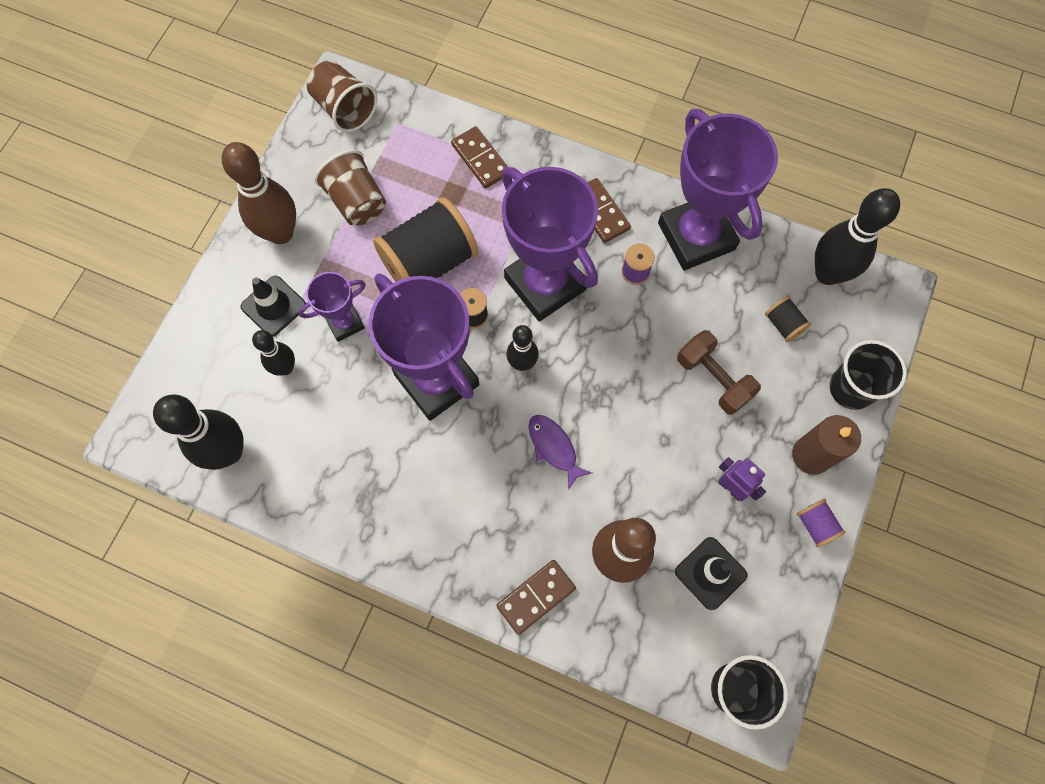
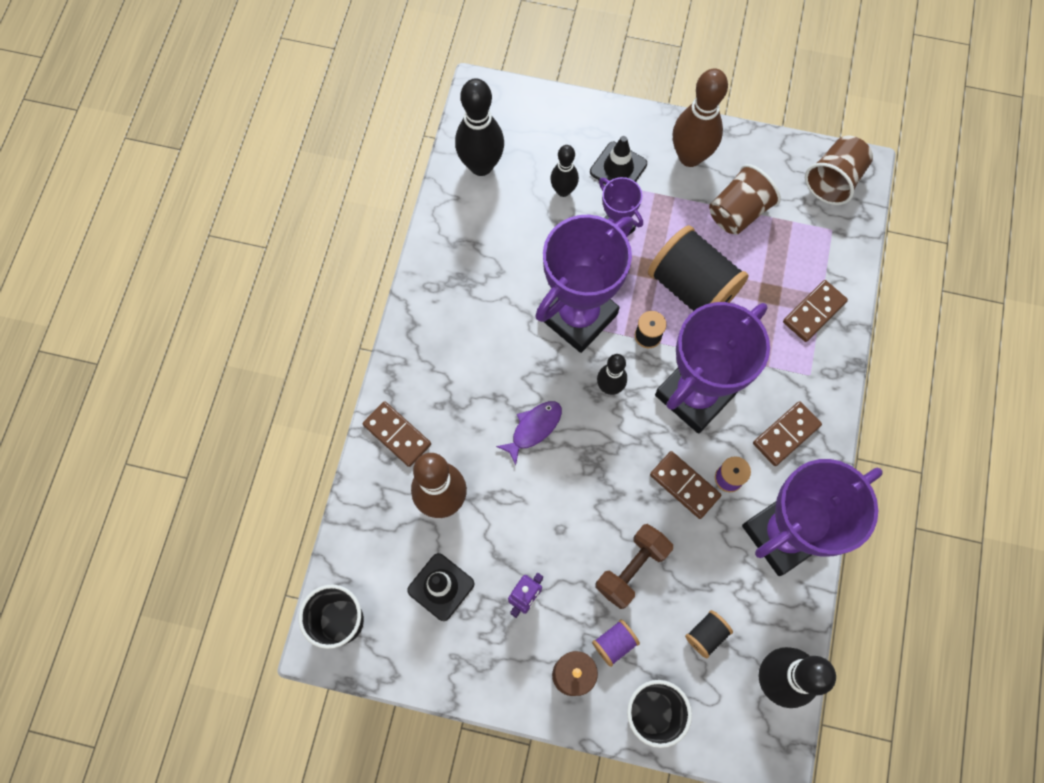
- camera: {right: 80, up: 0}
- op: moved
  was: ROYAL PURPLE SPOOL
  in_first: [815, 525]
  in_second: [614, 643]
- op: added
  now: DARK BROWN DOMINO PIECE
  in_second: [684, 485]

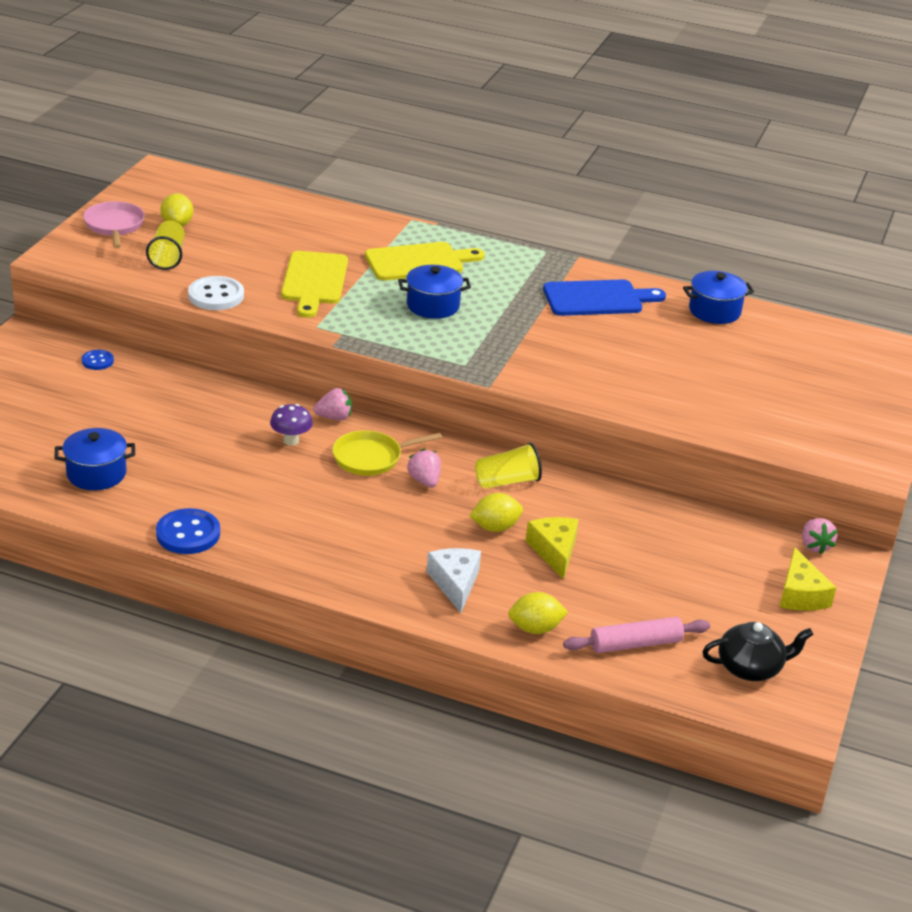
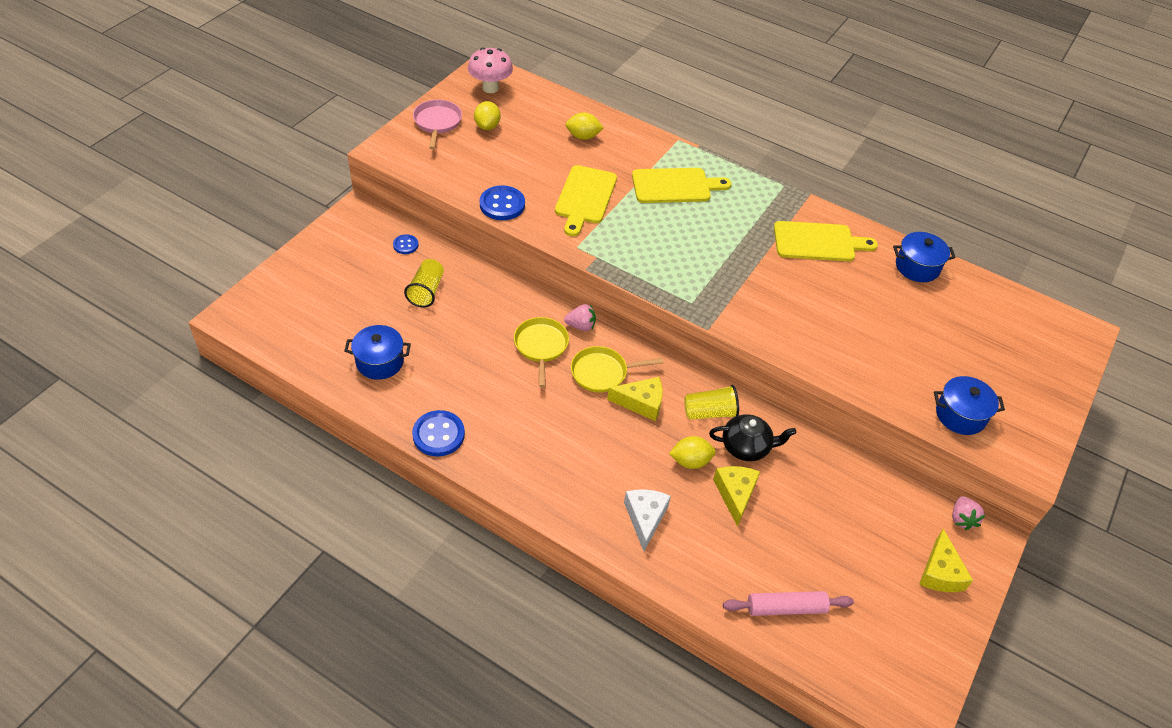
- camera: {right: 10, up: 15}
- op: moved
  was: YELLOW TUMBLER
  in_first: [168, 257]
  in_second: [426, 291]
- op: recoloured
  was: SNOW-WHITE SEWING BUTTON
  now: BLUE SEWING BUTTON
  in_first: [216, 296]
  in_second: [502, 204]
- op: replaced
  was: ROYAL PURPLE FUNGUS
  now: YELLOW PAN
  in_first: [291, 441]
  in_second: [541, 346]
- op: moved
  was: BLUE POT
  in_first: [433, 306]
  in_second: [960, 415]
- op: replaced
  was: PINK TOY STRAWBERRY
  now: YELLOW PIECE OF CHEESE
  in_first: [424, 481]
  in_second: [641, 403]
- op: moved
  was: YELLOW LEMON
  in_first: [535, 628]
  in_second: [583, 136]
- op: recoloured
  was: BLUE CHOPPING BOARD
  now: YELLOW CHOPPING BOARD
  in_first: [597, 299]
  in_second: [818, 242]
- op: moved
  was: BLACK TEAPOT
  in_first: [750, 668]
  in_second: [746, 447]
- op: added
  now: PINK FUNGUS
  in_second: [490, 88]

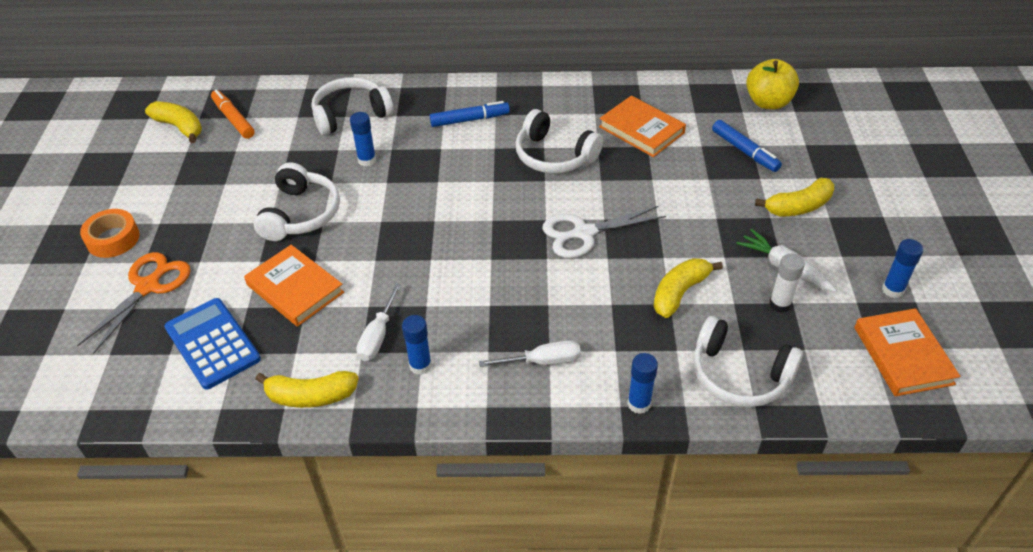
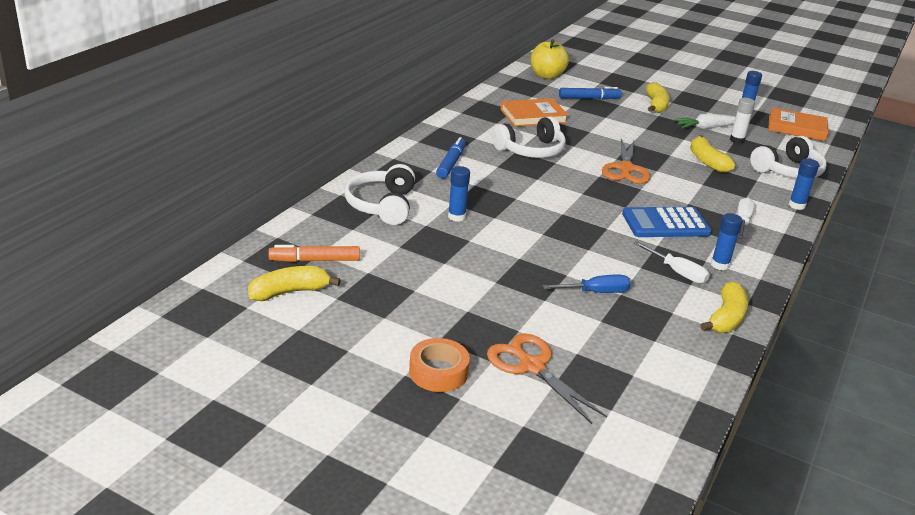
- camera: {right: -65, up: -15}
- op: moved
  was: BLUE CALCULATOR
  in_first: [213, 343]
  in_second: [665, 224]
- op: replaced
  was: ORANGE-COLOURED BOOK
  now: BLUE FLAT SCREWDRIVER
  in_first: [295, 289]
  in_second: [595, 292]
- op: removed
  was: SNOW-WHITE HEADSET
  in_first: [300, 214]
- op: recoloured
  was: SNOW-WHITE PAIR OF SCISSORS
  now: ORANGE-COLOURED PAIR OF SCISSORS
  in_first: [583, 233]
  in_second: [626, 169]

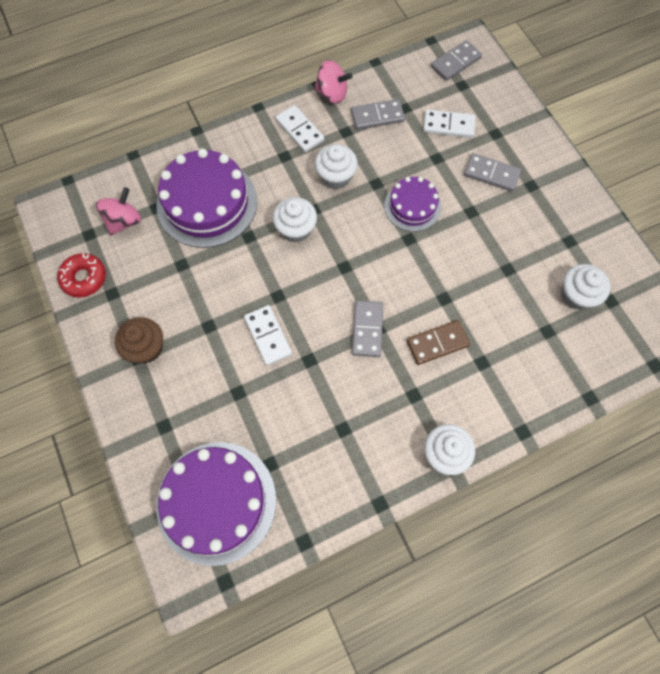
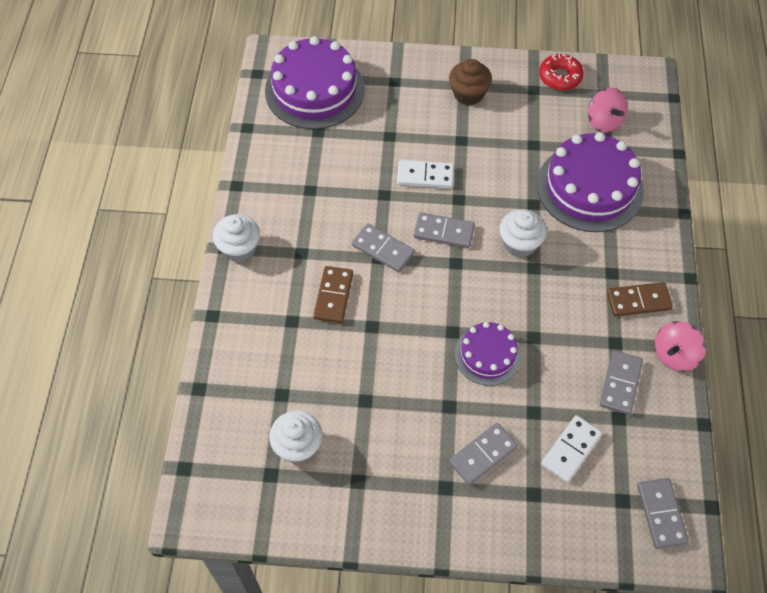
- camera: {right: 120, up: -10}
- op: recoloured
  was: SNOW-WHITE DOMINO PIECE
  now: DARK BROWN DOMINO PIECE
  in_first: [299, 130]
  in_second: [638, 301]
- op: removed
  was: SNOW-WHITE FAIRY CAKE
  in_first: [335, 176]
- op: added
  now: ASH-GREY DOMINO PIECE
  in_second: [444, 232]

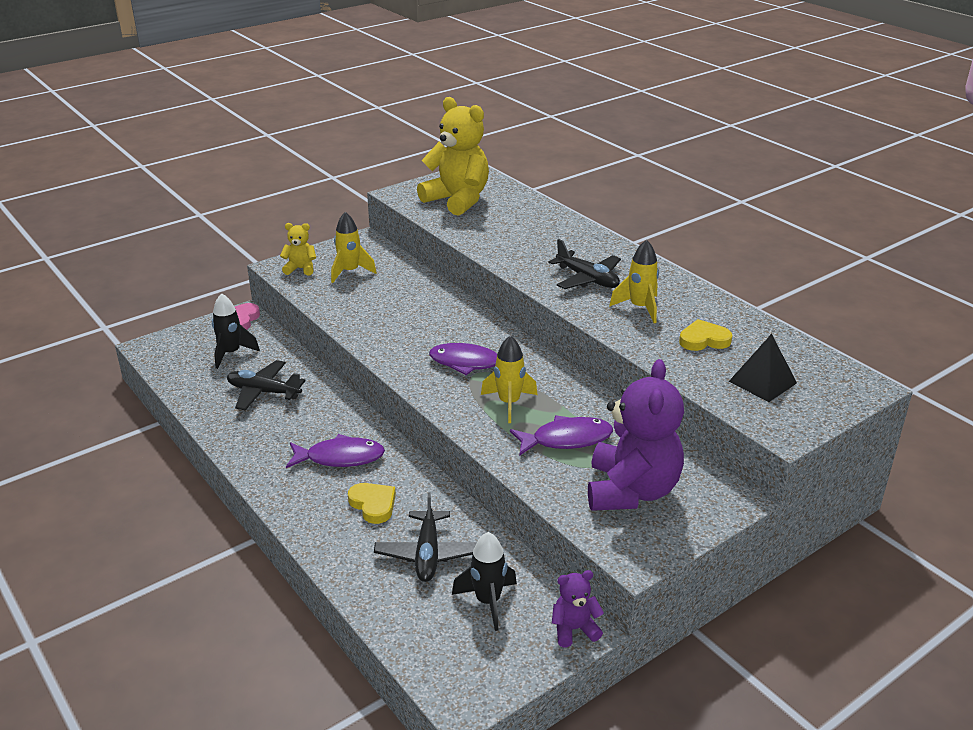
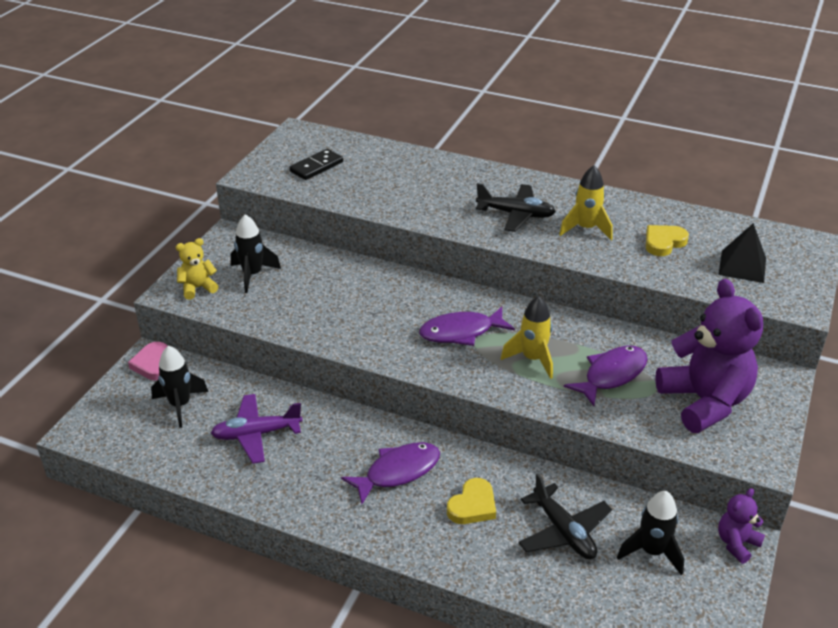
- camera: {right: -30, up: 5}
- op: recoloured
  was: BLACK AEROPLANE
  now: ROYAL PURPLE AEROPLANE
  in_first: [264, 392]
  in_second: [256, 434]
- op: recoloured
  was: YELLOW TOY ROCKET
  now: BLACK TOY ROCKET
  in_first: [350, 272]
  in_second: [252, 275]
- op: turned
  was: YELLOW HEART SHAPE
  in_first: [373, 505]
  in_second: [472, 505]
  clockwise: 105
- op: replaced
  was: YELLOW TEDDY BEAR
  now: BLACK DOMINO PIECE
  in_first: [457, 200]
  in_second: [316, 167]

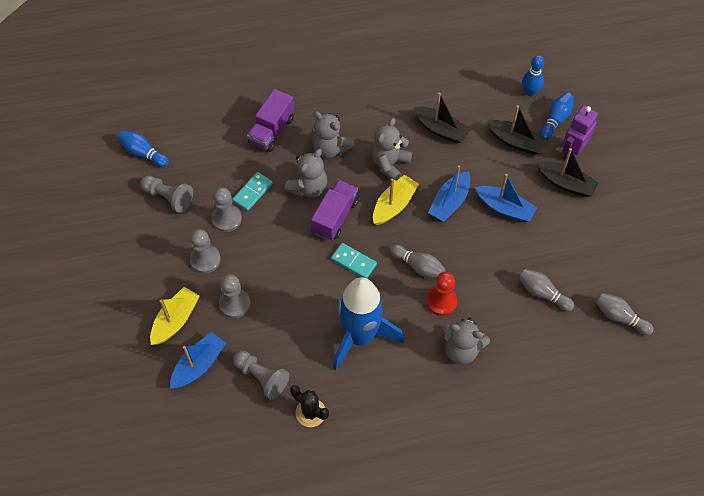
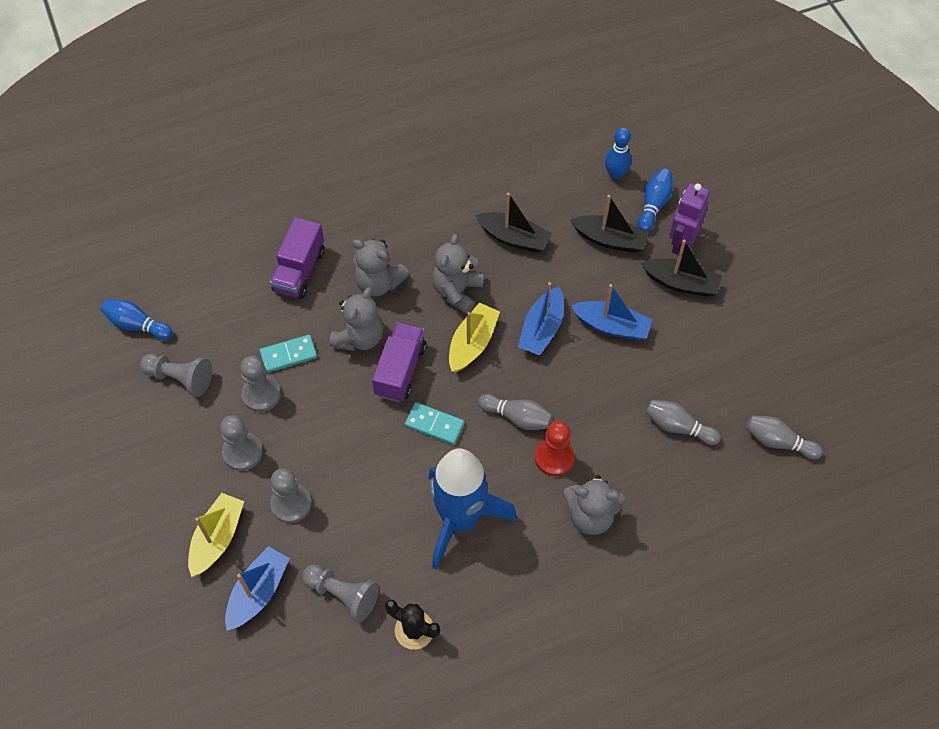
- camera: {right: -10, up: 0}
- op: turned
  was: AQUA DOMINO PIECE
  in_first: [252, 192]
  in_second: [288, 355]
  clockwise: 45

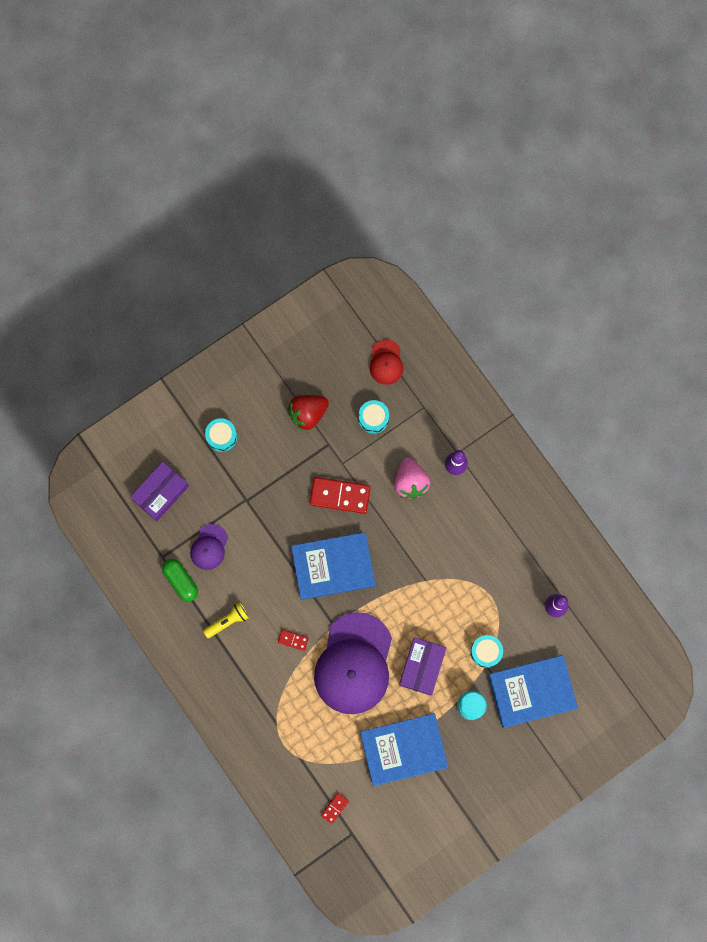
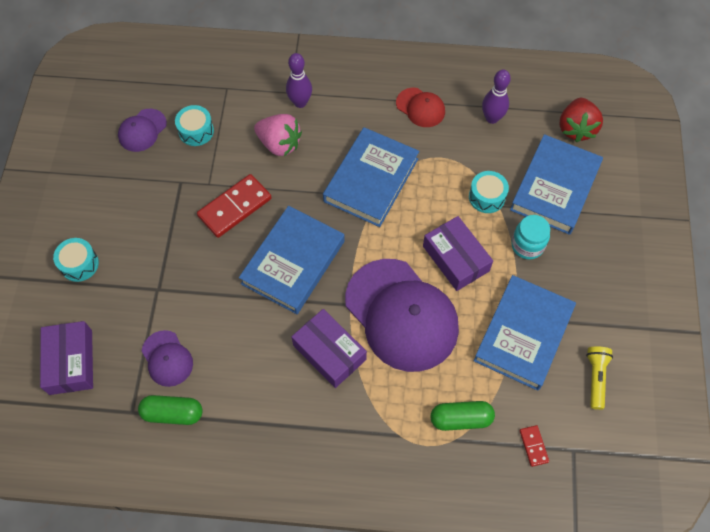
- camera: {right: -50, up: -15}
- op: moved
  was: YELLOW TORCH
  in_first: [227, 621]
  in_second: [595, 378]
- op: replaced
  was: CRIMSON DOMINO PIECE
  now: ROYAL PURPLE PARCEL
  in_first: [293, 640]
  in_second: [329, 352]
- op: moved
  was: CRIMSON TOY STRAWBERRY
  in_first: [308, 414]
  in_second: [576, 129]
- op: moved
  was: CRIMSON CAP
  in_first: [386, 362]
  in_second: [420, 107]
- op: added
  now: ROYAL PURPLE CAP
  in_second: [142, 130]
- op: added
  now: BLUE BOOK
  in_second: [371, 180]
- op: added
  now: LEAF-GREEN CAPSULE
  in_second: [461, 419]

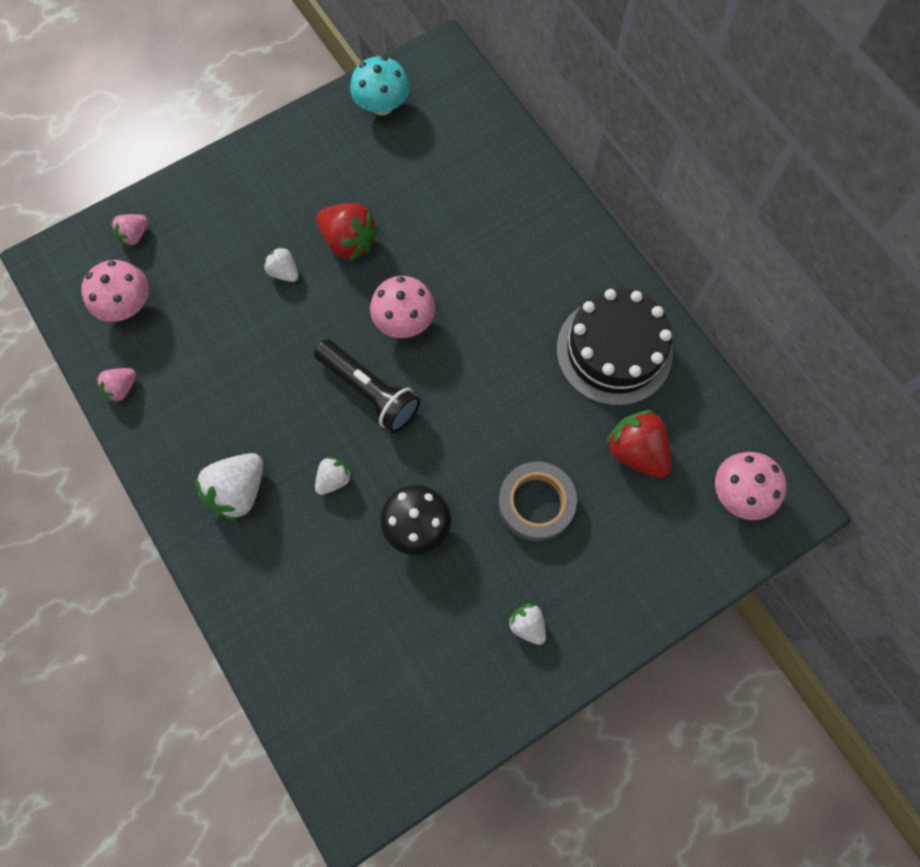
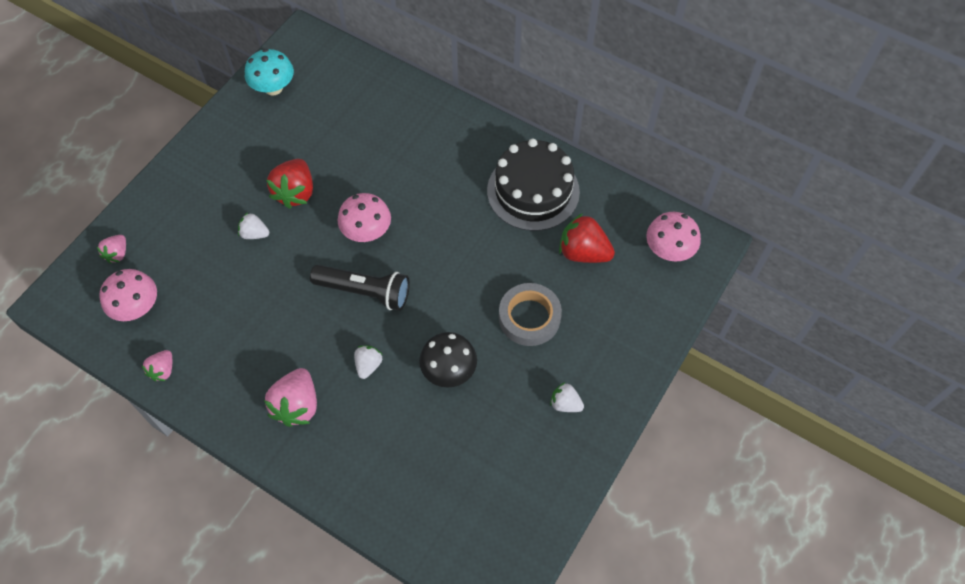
- camera: {right: -25, up: -10}
- op: recoloured
  was: SNOW-WHITE TOY STRAWBERRY
  now: PINK TOY STRAWBERRY
  in_first: [238, 491]
  in_second: [297, 405]
- op: turned
  was: CRIMSON TOY STRAWBERRY
  in_first: [349, 242]
  in_second: [295, 193]
  clockwise: 90

